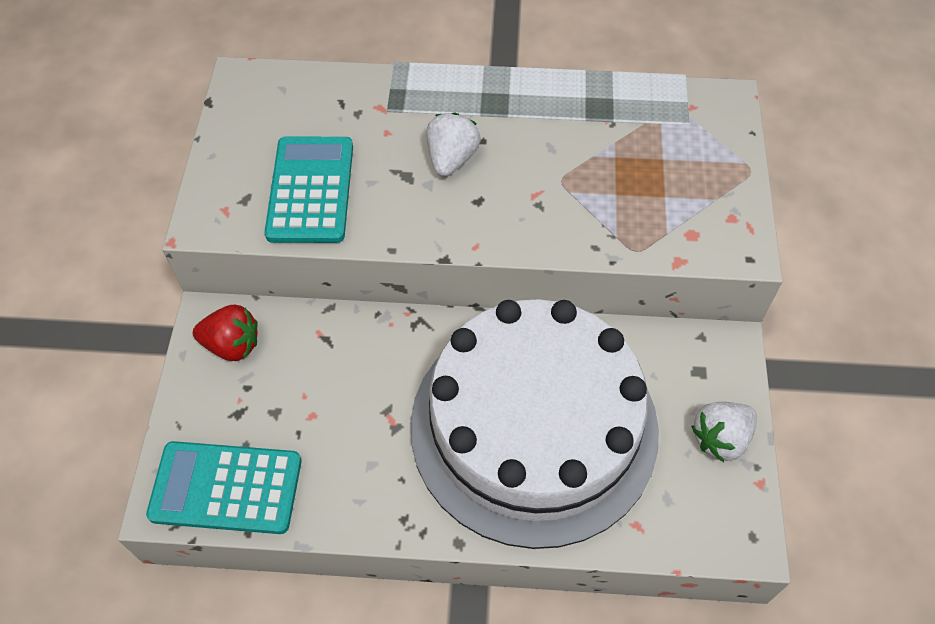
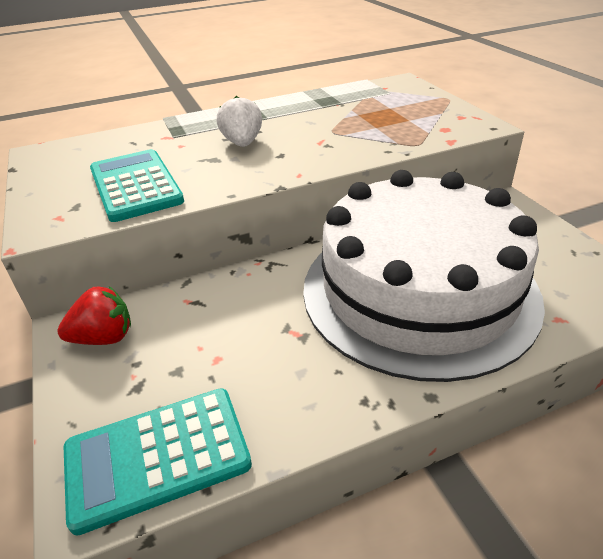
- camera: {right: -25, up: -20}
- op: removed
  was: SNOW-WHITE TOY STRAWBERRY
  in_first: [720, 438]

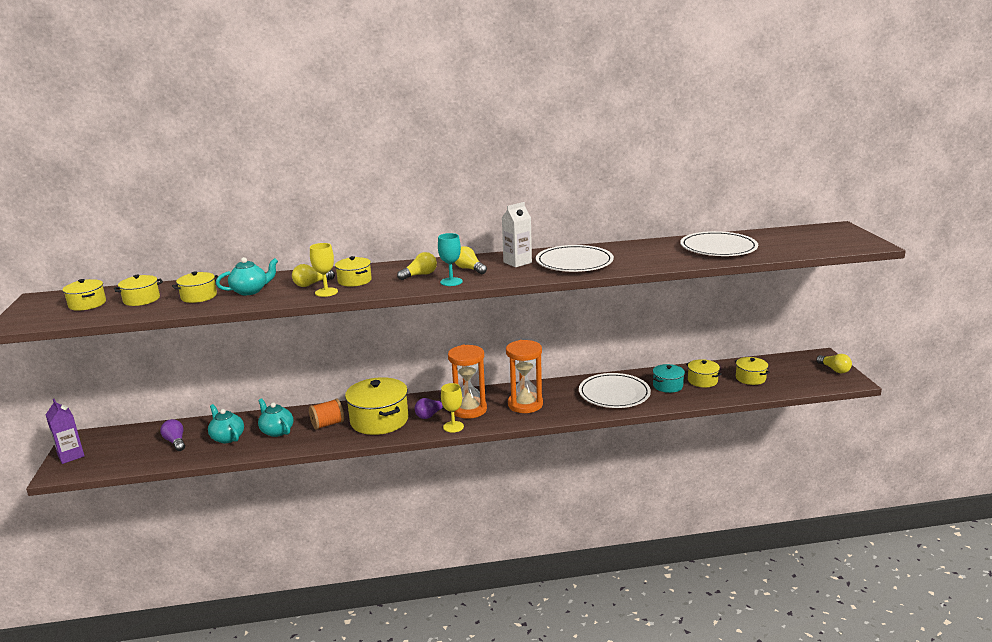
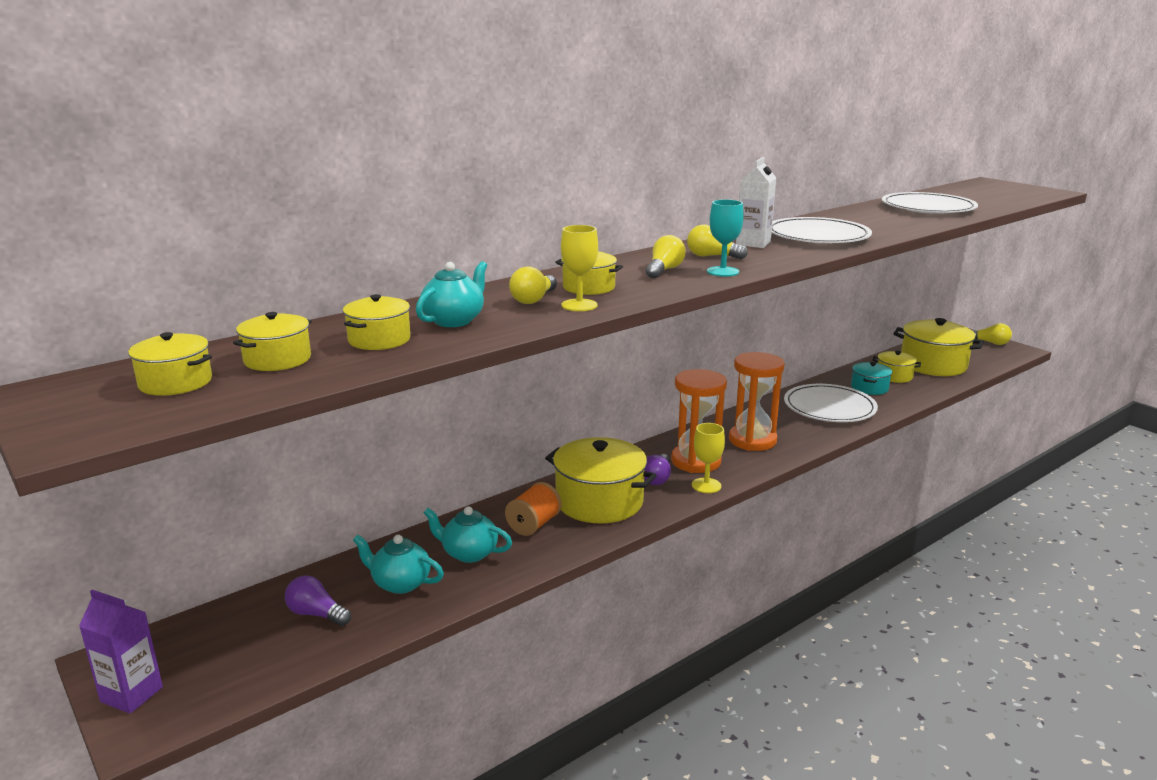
- camera: {right: -30, up: 0}
- op: resized
  was: YELLOW POT
  in_first: [750, 378]
  in_second: [933, 365]
  ratio: 1.86

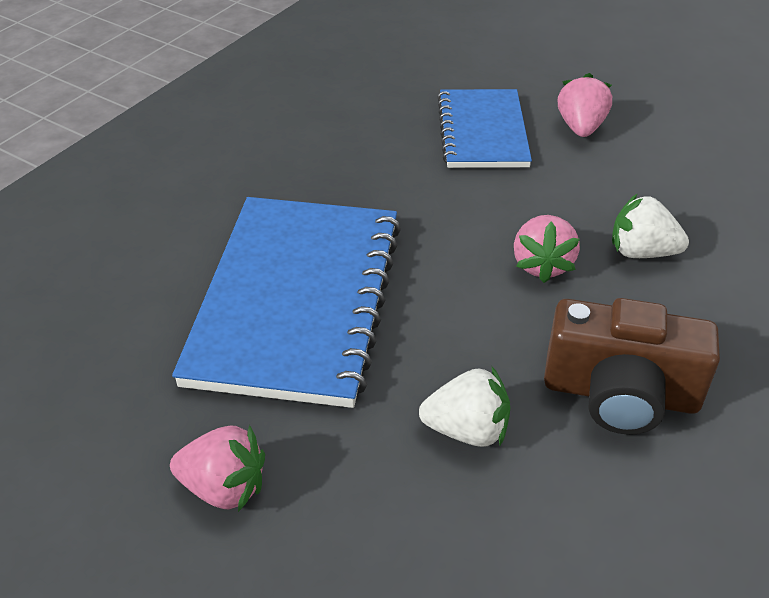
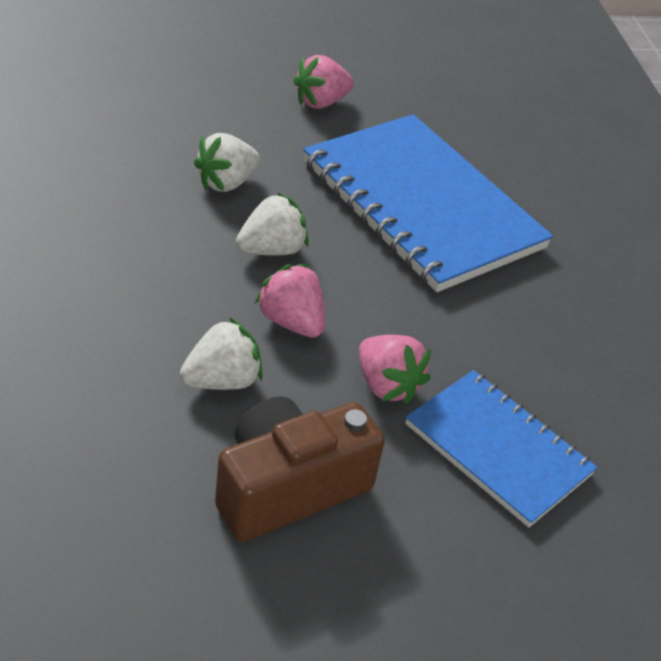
- camera: {right: 130, up: 0}
- op: moved
  was: DARK BROWN CAMERA
  in_first: [620, 393]
  in_second: [288, 488]
- op: moved
  was: PINK TOY STRAWBERRY
  in_first: [580, 127]
  in_second: [387, 385]
- op: added
  now: SNOW-WHITE TOY STRAWBERRY
  in_second: [271, 250]

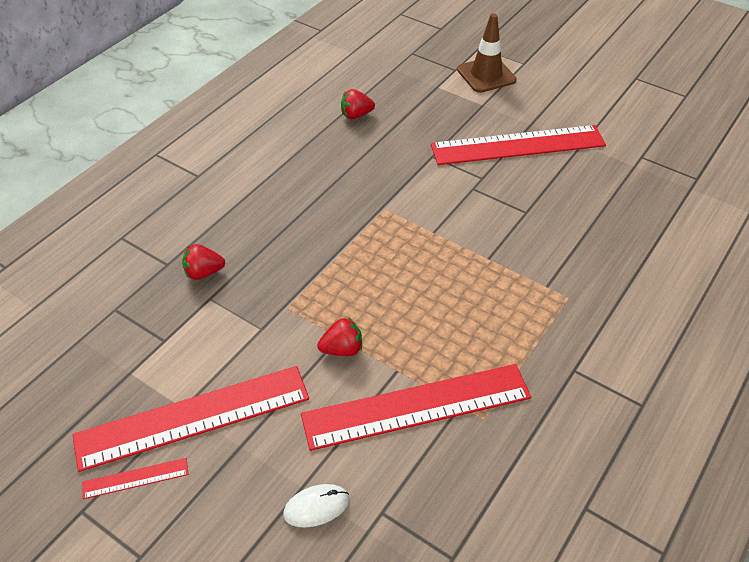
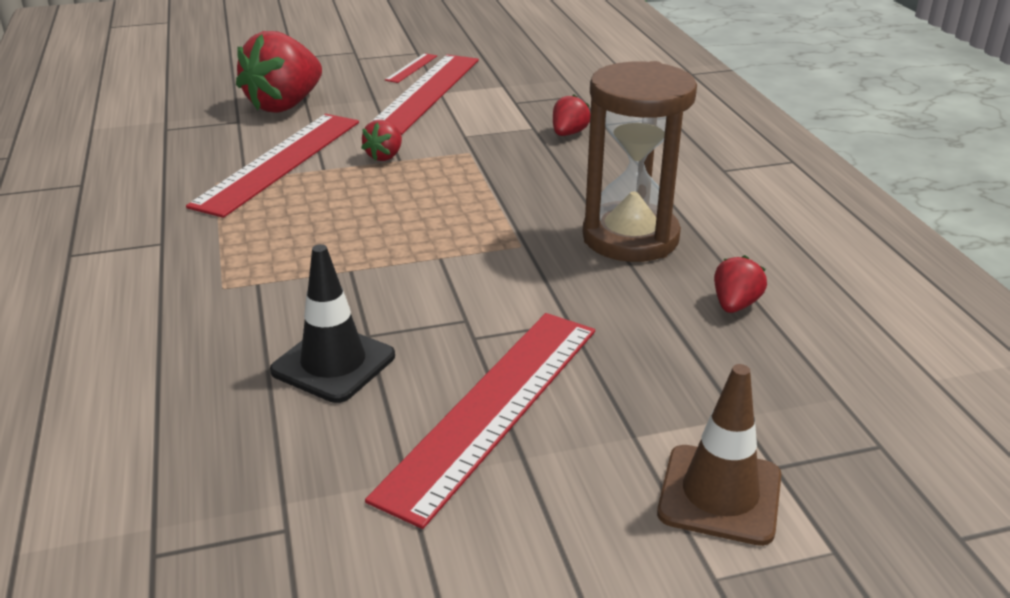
- camera: {right: 130, up: -15}
- op: replaced
  was: SNOW-WHITE MOUSE
  now: CRIMSON TOY STRAWBERRY
  in_first: [316, 507]
  in_second: [285, 105]
- op: added
  now: BLACK SAFETY CONE
  in_second: [333, 363]
- op: added
  now: DARK BROWN HOURGLASS
  in_second: [630, 238]

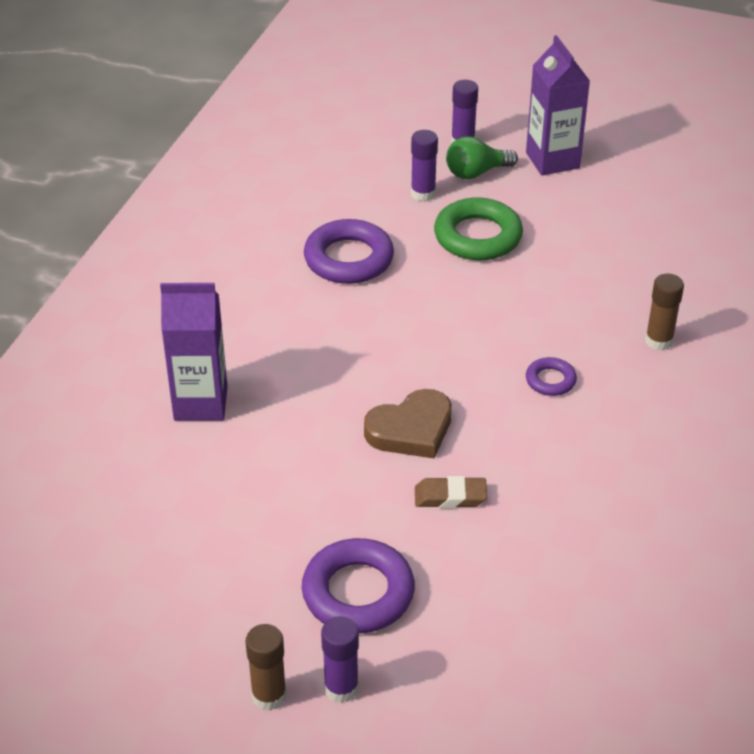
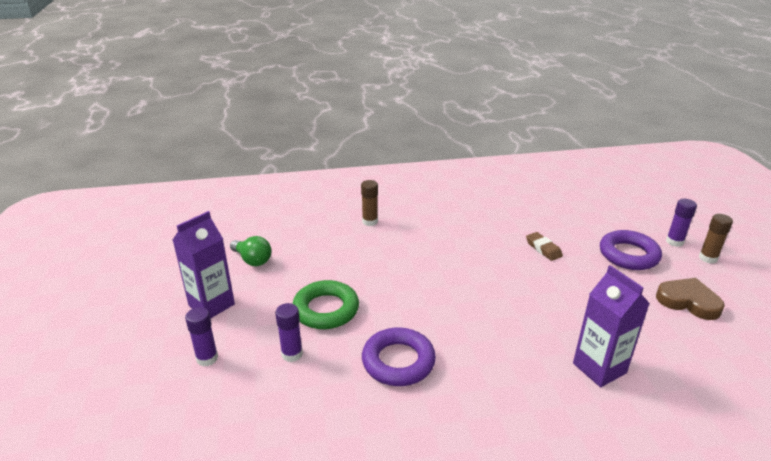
- camera: {right: -120, up: -10}
- op: moved
  was: DARK BROWN HEART SHAPE
  in_first: [411, 430]
  in_second: [688, 301]
- op: moved
  was: LEAF-GREEN LIGHTBULB
  in_first: [476, 173]
  in_second: [252, 260]
- op: removed
  was: ROYAL PURPLE RING
  in_first: [550, 380]

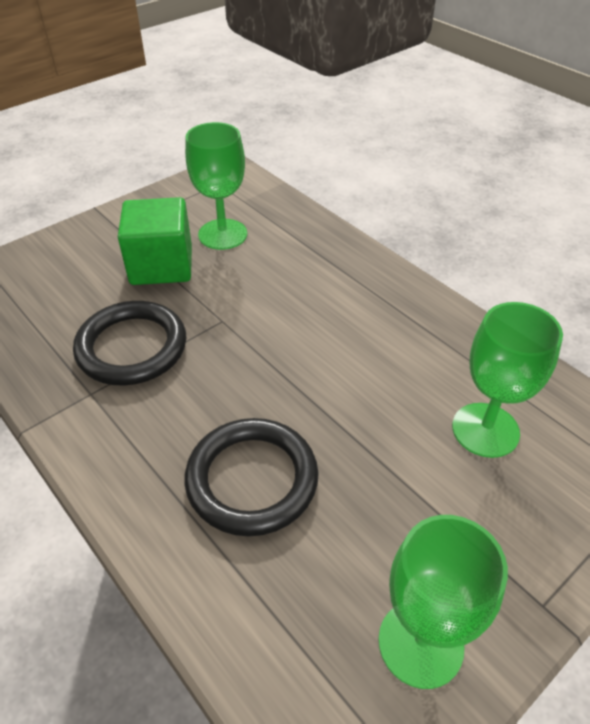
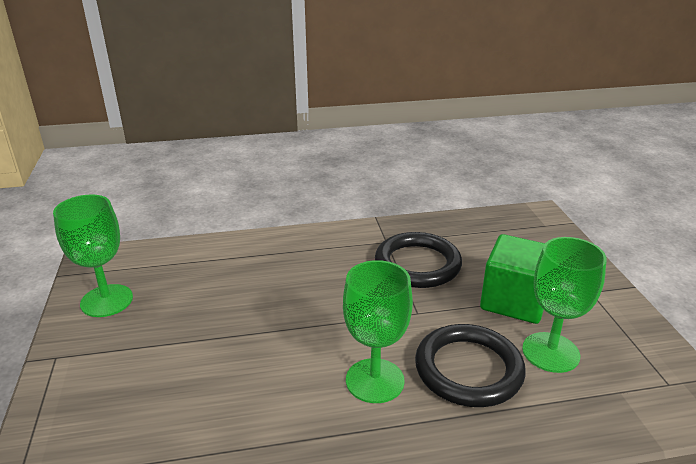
- camera: {right: 120, up: -15}
- op: moved
  was: BLACK RING
  in_first: [252, 479]
  in_second: [468, 369]
- op: moved
  was: LEAF-GREEN WINE GLASS
  in_first: [485, 430]
  in_second: [375, 380]

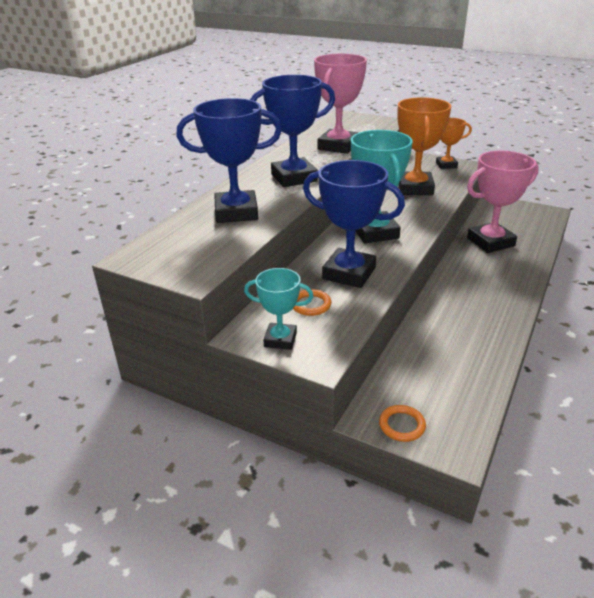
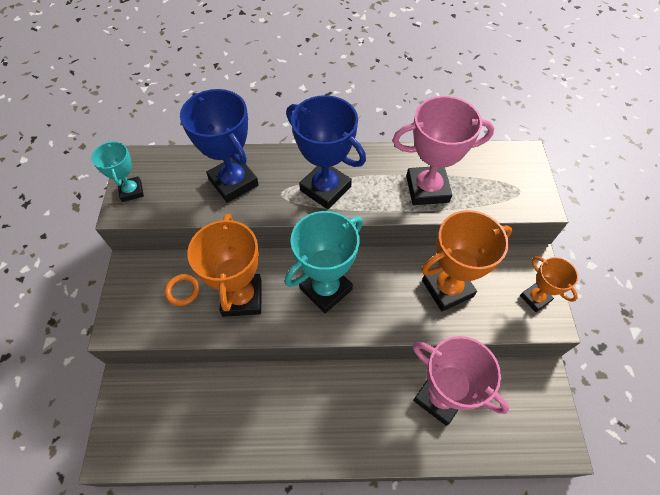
- camera: {right: 60, up: 25}
- op: moved
  was: AQUA AWARD CUP
  in_first: [280, 339]
  in_second: [131, 191]
- op: recoloured
  was: BLUE AWARD CUP
  now: ORANGE-COLOURED AWARD CUP
  in_first: [349, 273]
  in_second: [242, 297]
- op: removed
  was: ORANGE-COLOURED RING
  in_first: [402, 425]

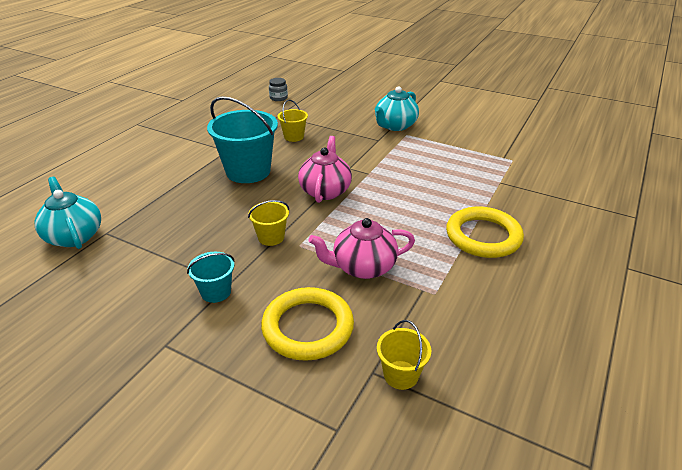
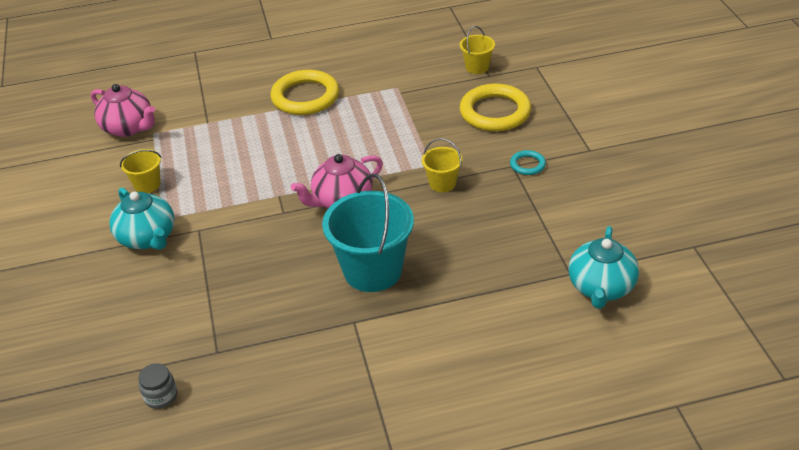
- camera: {right: -130, up: 5}
- op: replaced
  was: AQUA BUCKET
  now: AQUA RING
  in_first: [216, 292]
  in_second: [527, 165]
- op: moved
  was: YELLOW BUCKET
  in_first: [294, 137]
  in_second: [147, 185]
- op: moved
  was: PINK TEAPOT
  in_first: [363, 267]
  in_second: [129, 128]
- op: turned
  was: AQUA TEAPOT
  in_first: [395, 126]
  in_second: [148, 238]
  clockwise: 60

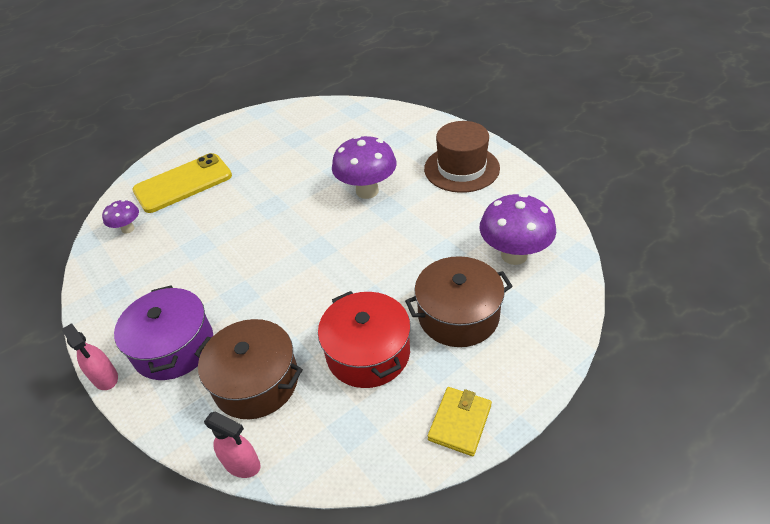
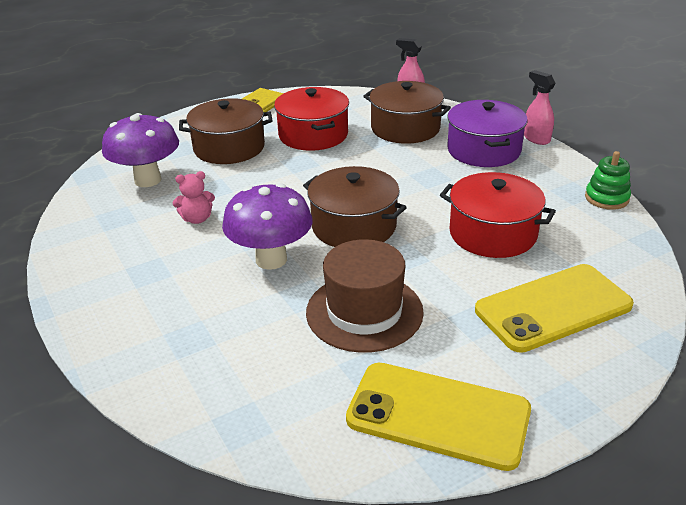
- camera: {right: -175, up: -10}
- op: removed
  was: ROYAL PURPLE FUNGUS
  in_first: [128, 229]
- op: moved
  was: DARK BROWN TALL HAT
  in_first: [461, 168]
  in_second: [364, 312]
- op: added
  now: PINK TEDDY BEAR
  in_second: [197, 219]
- op: added
  now: DARK BROWN POT
  in_second: [354, 226]
- op: added
  now: YELLOW MOBILE PHONE
  in_second: [438, 415]
- op: added
  now: CRIMSON POT
  in_second: [493, 233]
- op: added
  now: LEAF-GREEN STACKING TOY
  in_second: [606, 198]

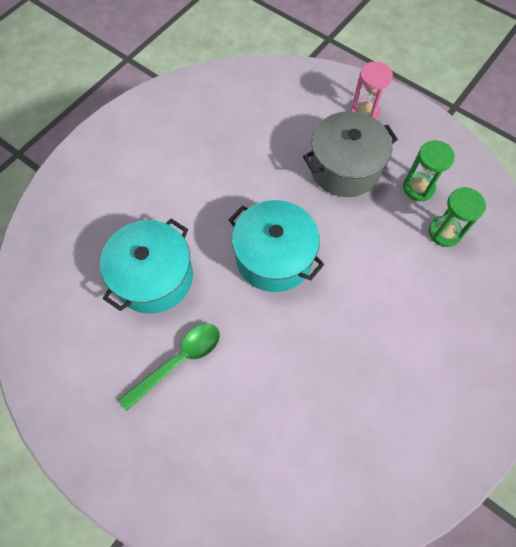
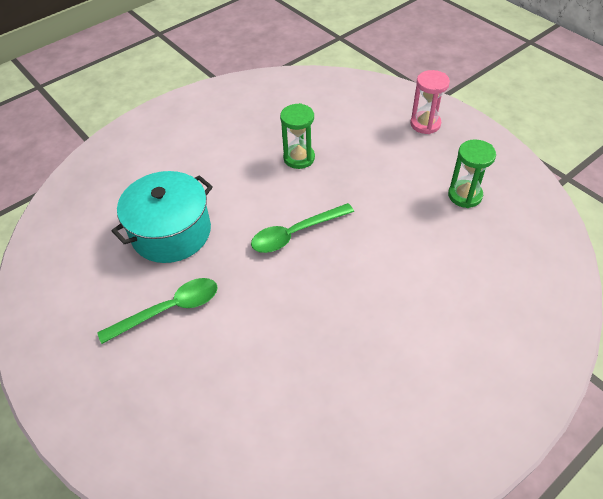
- camera: {right: 15, up: -15}
- op: replaced
  was: AQUA POT
  now: LEAF-GREEN TABLESPOON
  in_first: [274, 257]
  in_second: [295, 233]
- op: removed
  was: ASH-GREY POT
  in_first: [345, 168]
- op: moved
  was: LEAF-GREEN HOURGLASS
  in_first: [444, 232]
  in_second: [299, 158]

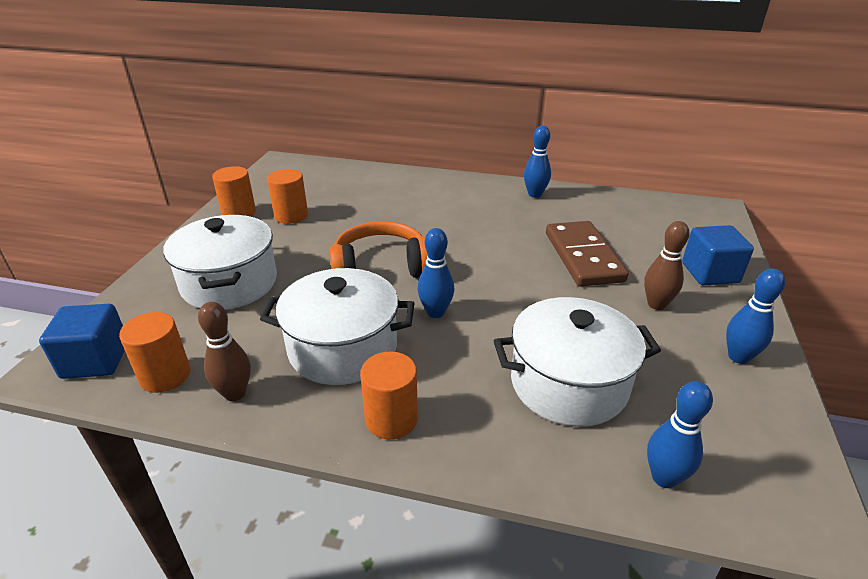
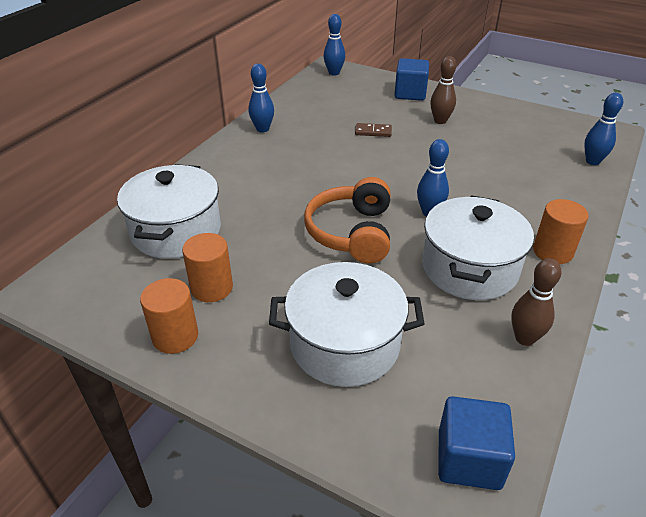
- camera: {right: -75, up: 5}
- op: removed
  was: ORANGE-COLOURED CYLINDER SHAPE
  in_first: [165, 375]
- op: moved
  was: SNOW-WHITE POT
  in_first: [568, 383]
  in_second: [176, 231]
- op: resized
  was: DARK BROWN DOMINO PIECE
  in_first: [583, 257]
  in_second: [373, 132]
  ratio: 0.45
- op: moved
  was: BLUE BOWLING PIN
  in_first: [738, 357]
  in_second: [334, 73]

